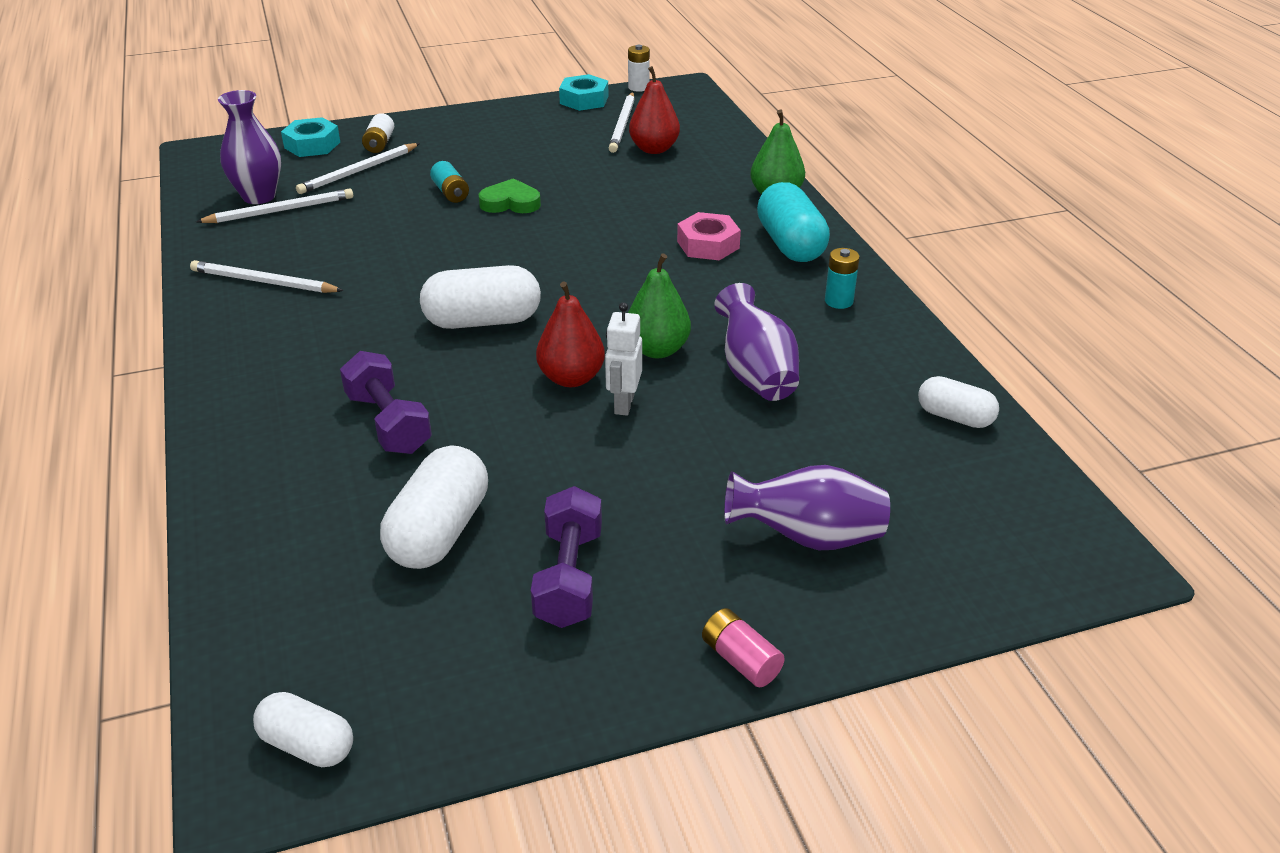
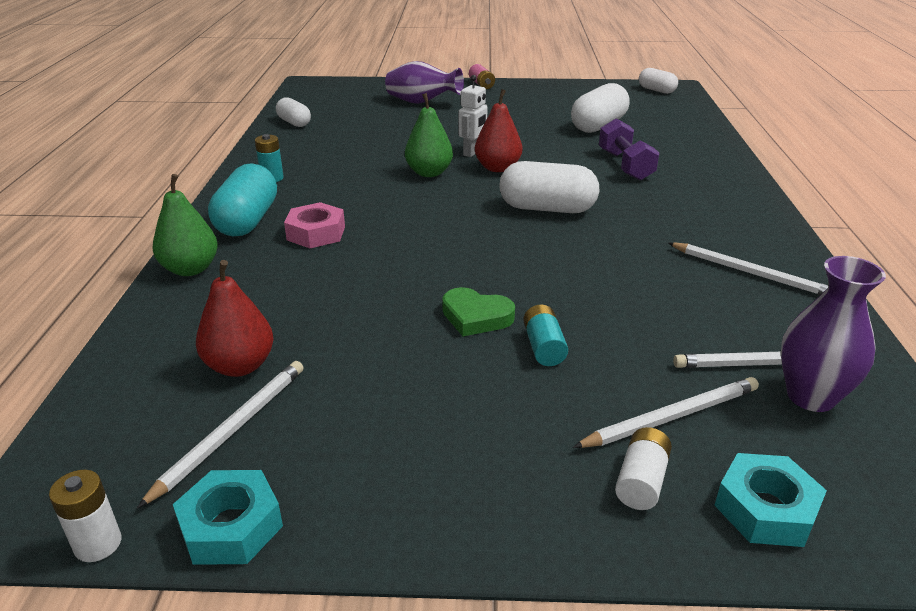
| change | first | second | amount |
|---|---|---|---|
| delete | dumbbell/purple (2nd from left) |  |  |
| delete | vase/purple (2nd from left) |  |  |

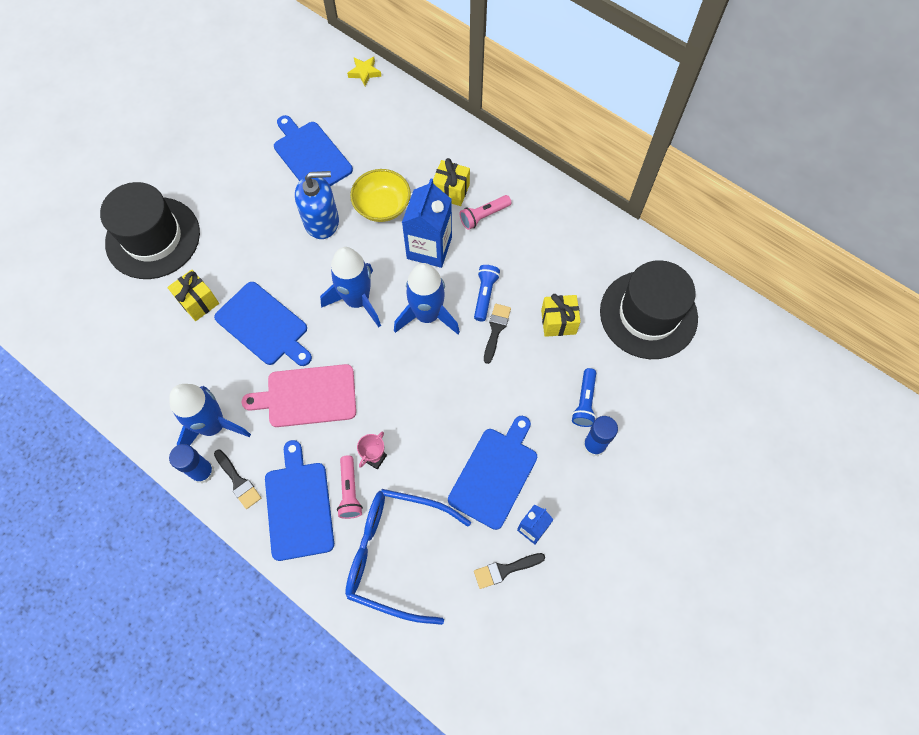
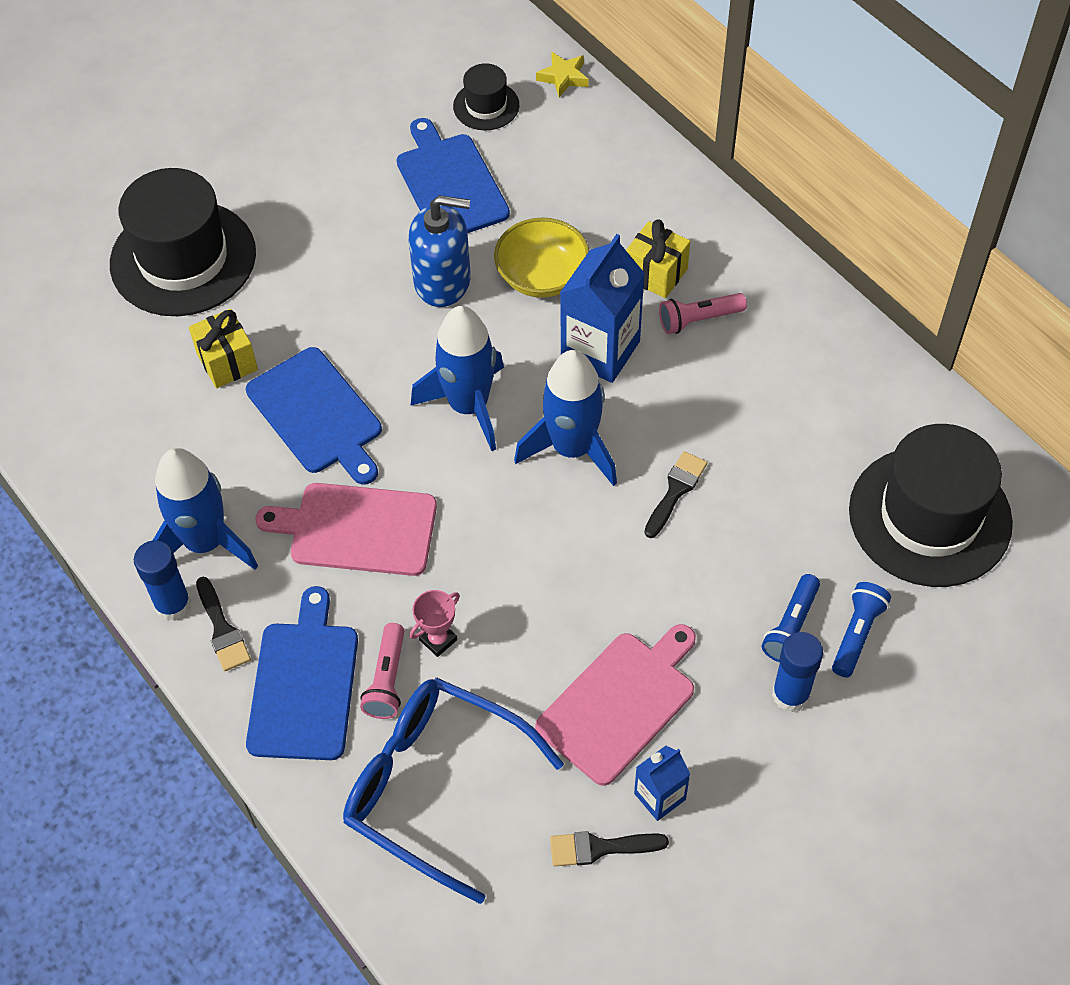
| change | first | second | amount |
|---|---|---|---|
| insert |  | hat/black (2nd from left) |  |
| recolor | cutting board/blue (4th from left) | cutting board/pink (2nd from left) |  |
| move | flashlight/blue (1st from left in the first image) | flashlight/blue (2nd from left) |  |
| delete | gift/yellow (3rd from left) |  |  |

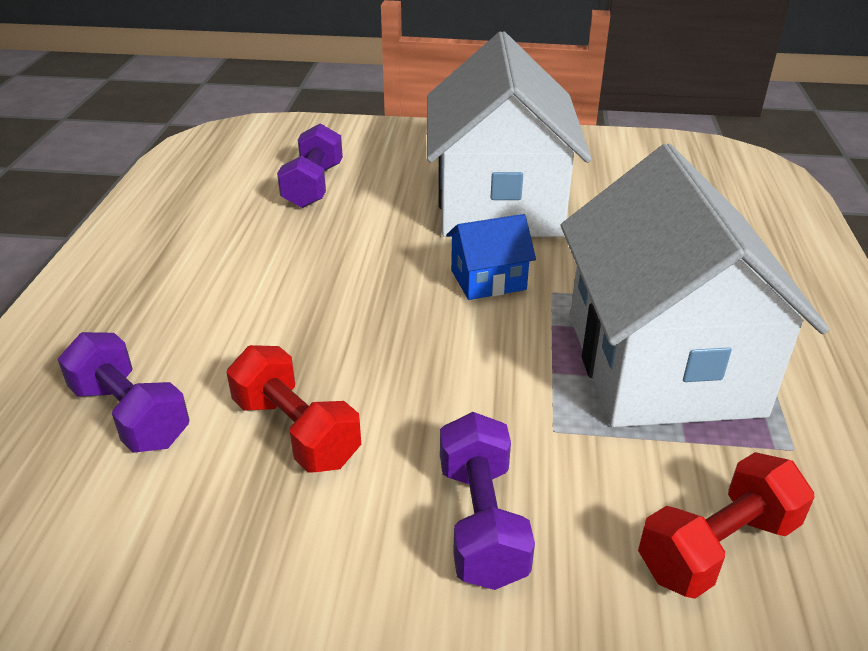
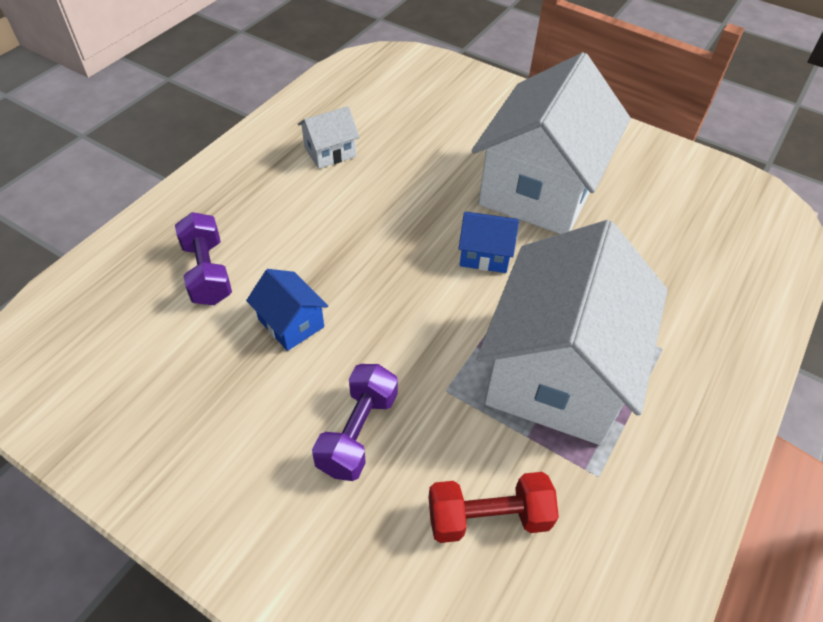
| change | first | second | amount |
|---|---|---|---|
| replace | dumbbell/red (1st from left) | house/blue (1st from left) |  |
| insert |  | house/white (1st from left) |  |
| delete | dumbbell/purple (2nd from left) |  |  |

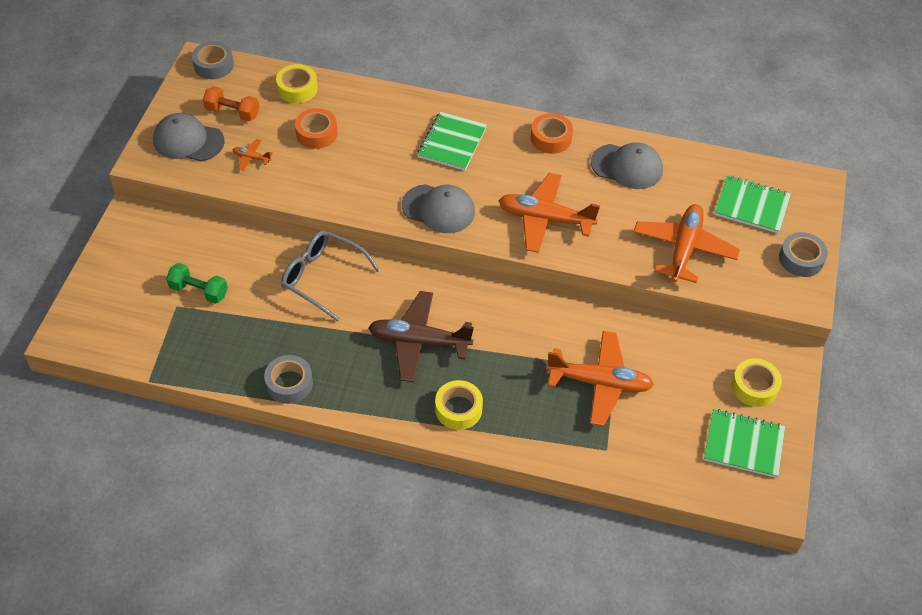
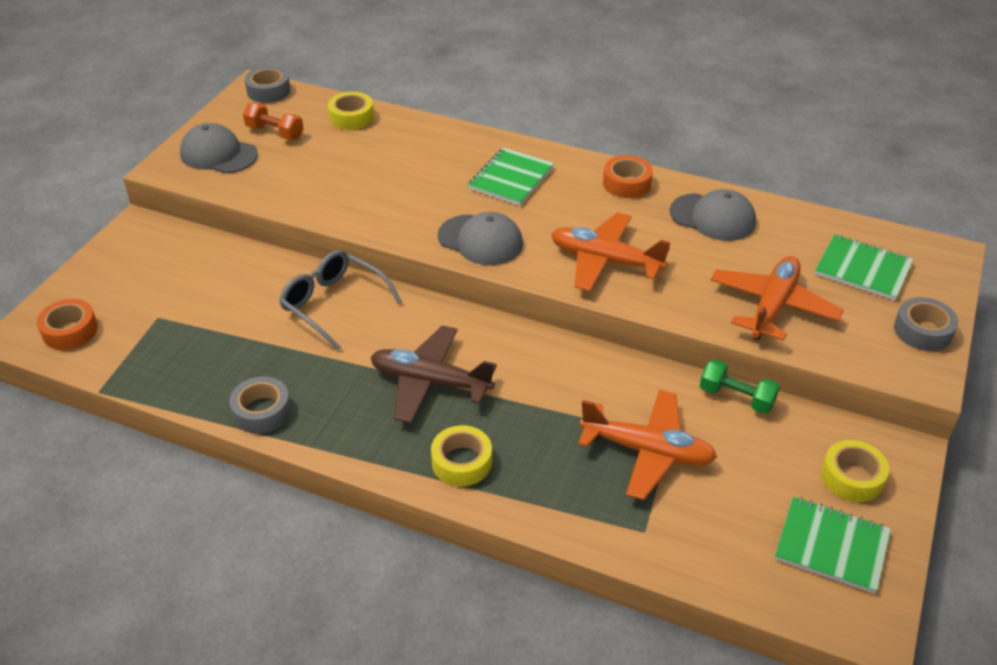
| change | first | second | amount |
|---|---|---|---|
| move | tape/orange (1st from left) |  |  |
| move | dumbbell/green |  |  |
| delete | plane/orange (1st from left) |  |  |

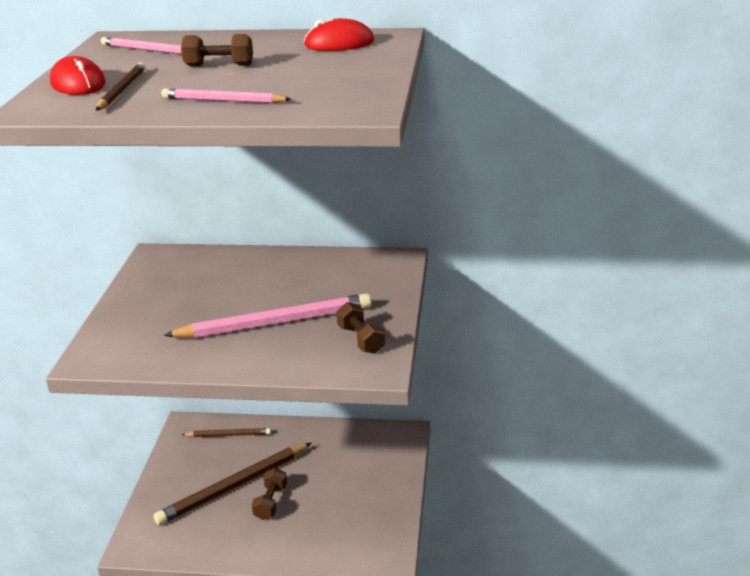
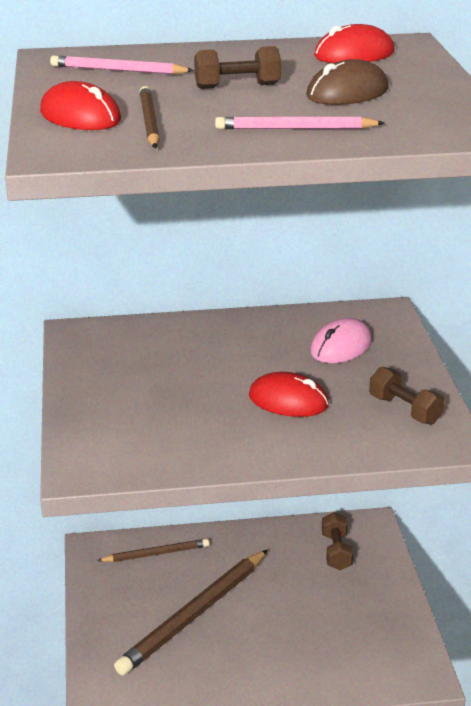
| change | first | second | amount |
|---|---|---|---|
| replace | pencil/pink (3rd from left) | mouse/red (2nd from left) |  |
| insert |  | mouse/brown |  |
| insert |  | mouse/pink |  |
| move | dumbbell/brown (2nd from left) |  |  |

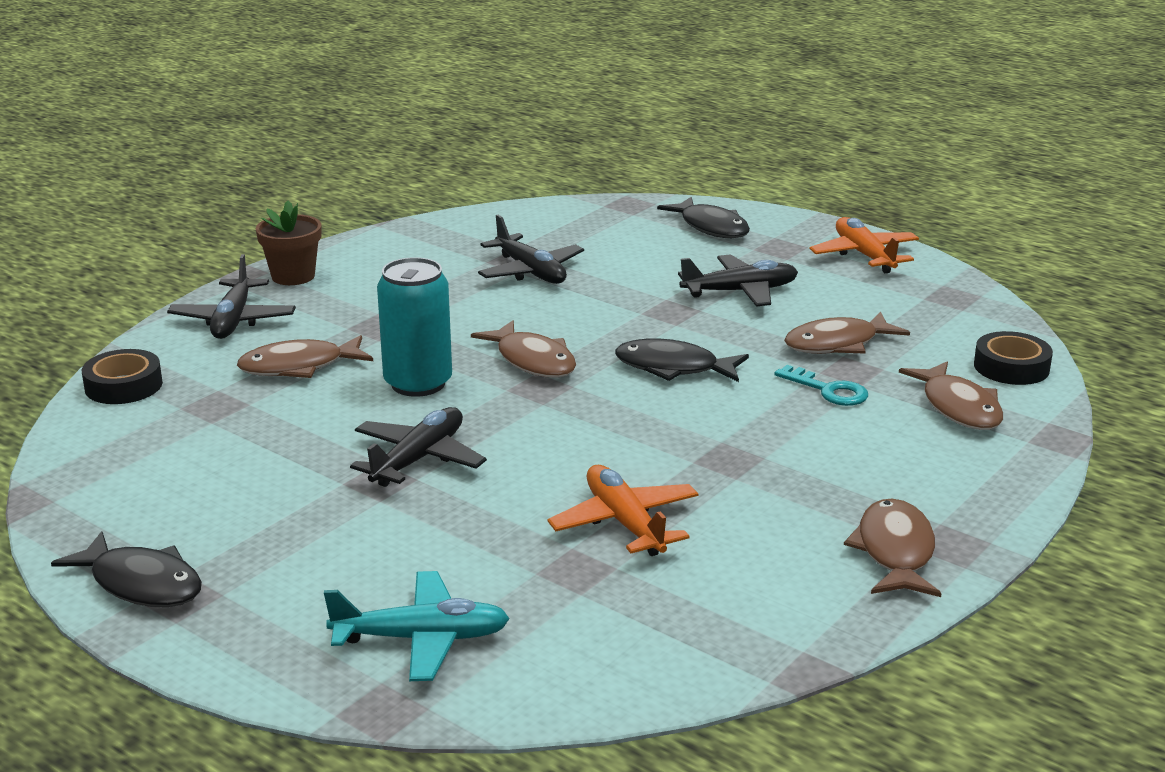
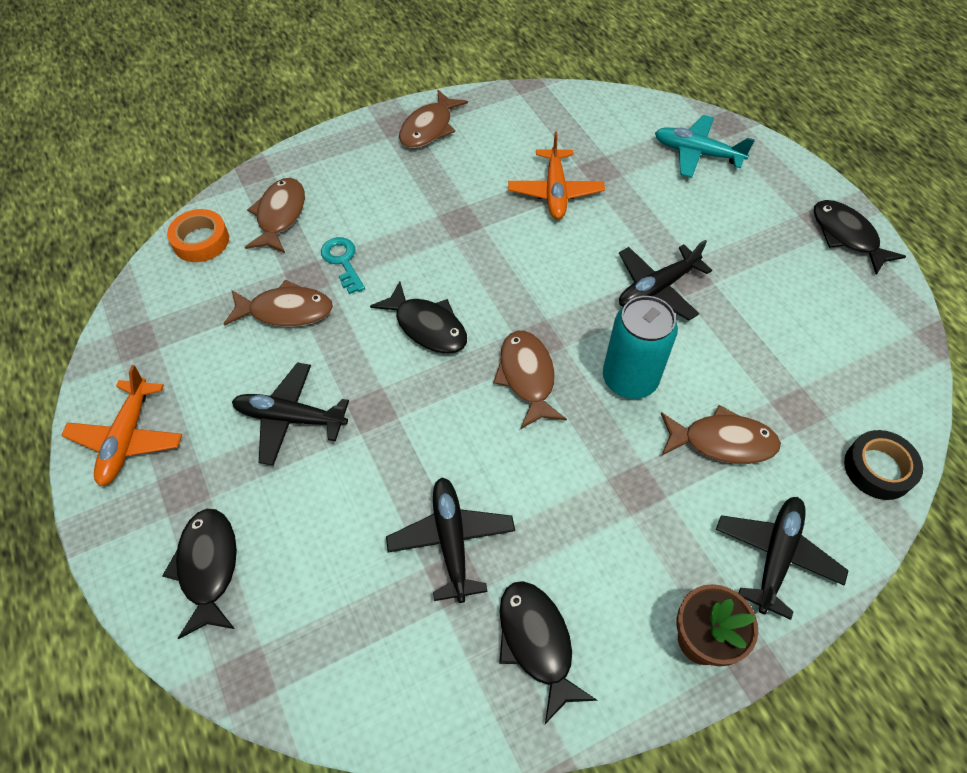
| change | first | second | amount |
|---|---|---|---|
| recolor | tape/black (2nd from left) | tape/orange |  |
| insert |  | fish/black (3rd from left) |  |

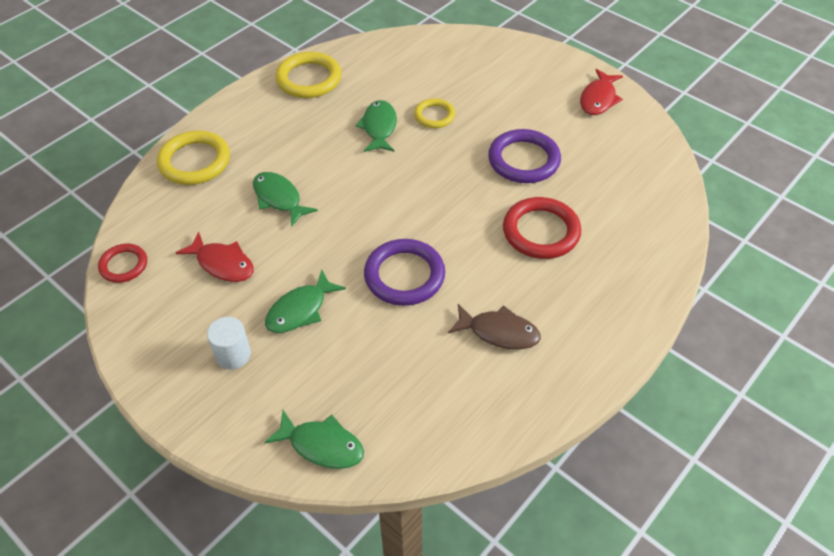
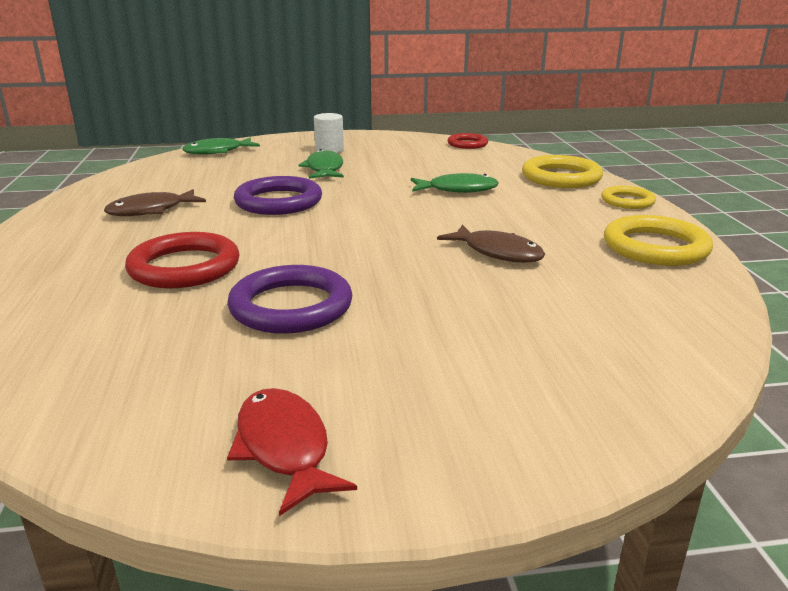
| change | first | second | amount |
|---|---|---|---|
| recolor | fish/green (4th from left) | fish/brown (2nd from left) |  |
| move | ring/yellow (3rd from left in the first image) | ring/yellow (2nd from left) |  |
| delete | fish/red (1st from left) |  |  |

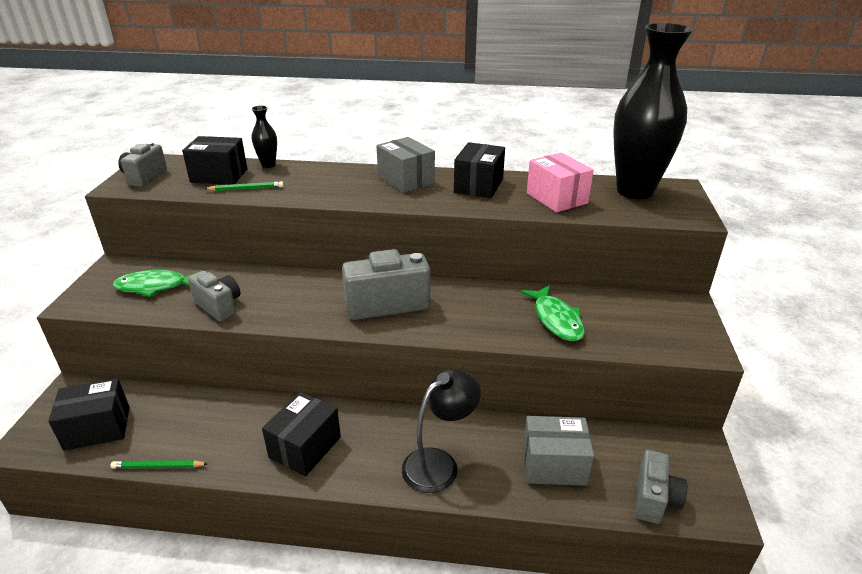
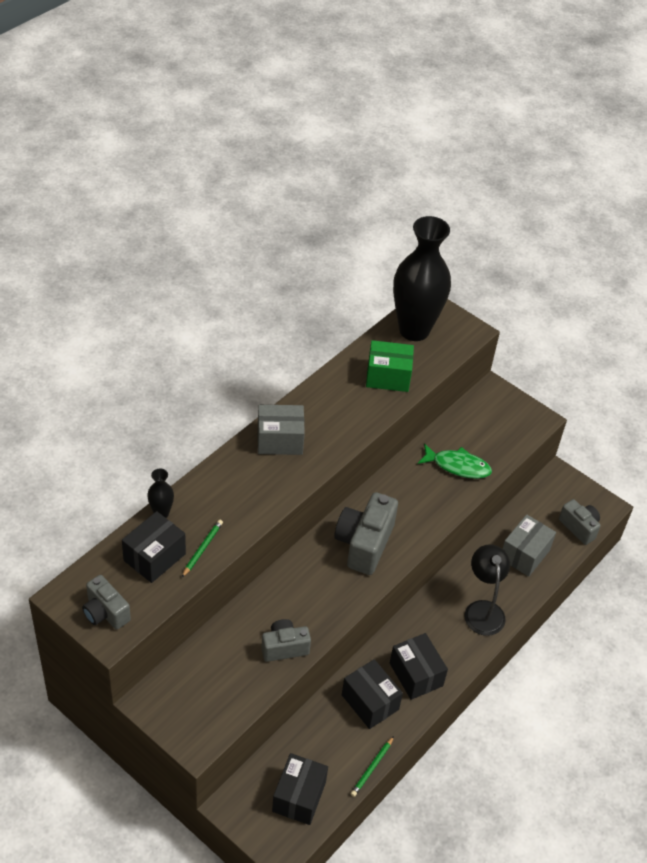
| change | first | second | amount |
|---|---|---|---|
| move | box/black (4th from left in the first image) | box/black (3rd from left) |  |
| recolor | box/pink | box/green |  |
| delete | fish/green (1st from left) |  |  |

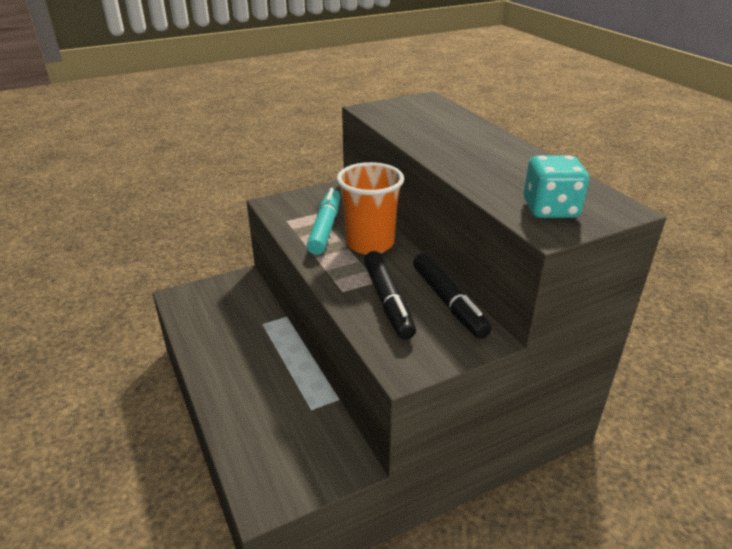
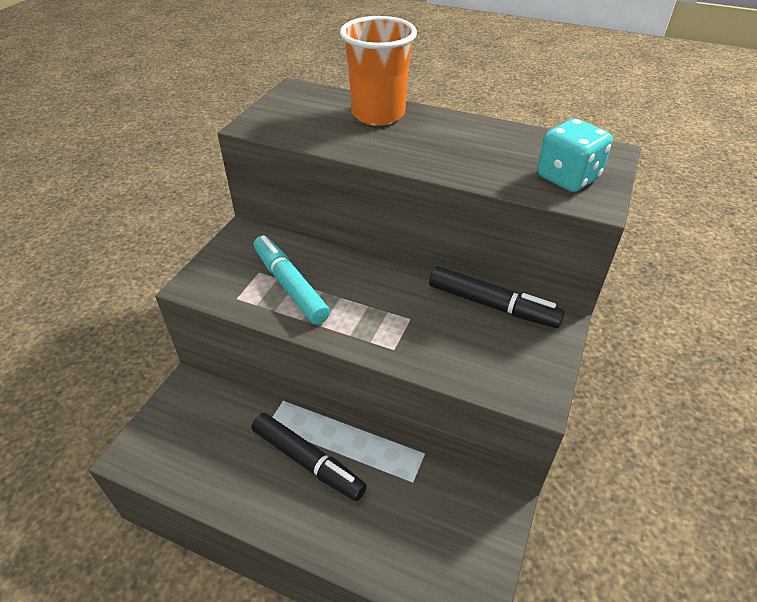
| change | first | second | amount |
|---|---|---|---|
| move | marker/black (1st from left) |  |  |
| move | cup/orange |  |  |

